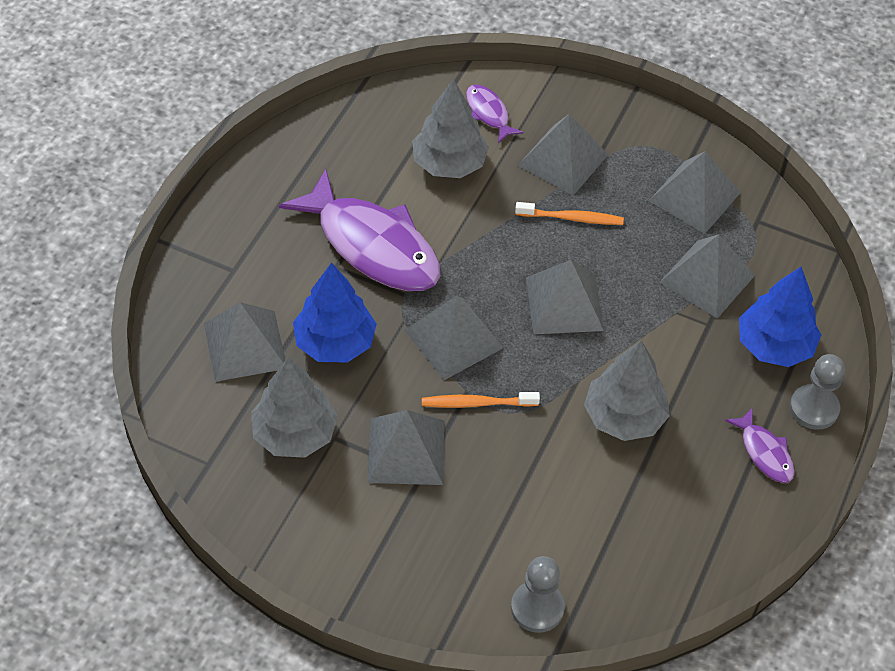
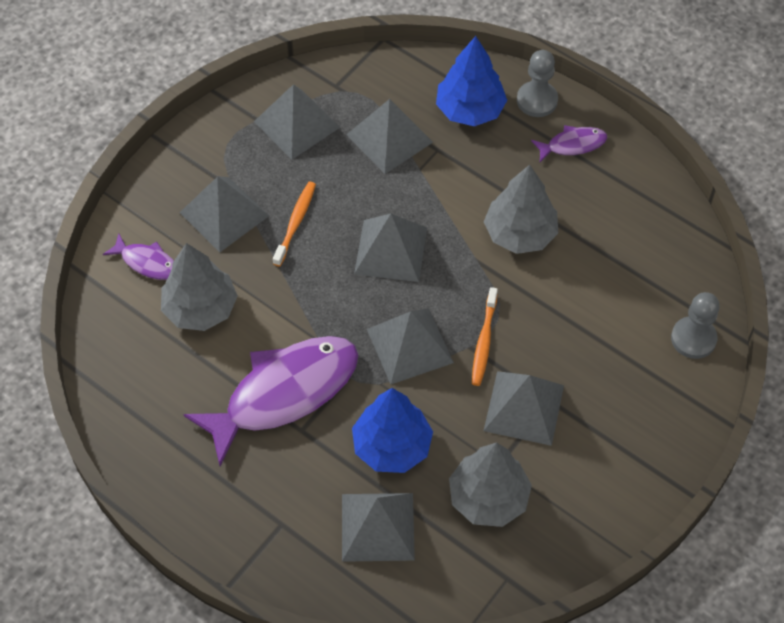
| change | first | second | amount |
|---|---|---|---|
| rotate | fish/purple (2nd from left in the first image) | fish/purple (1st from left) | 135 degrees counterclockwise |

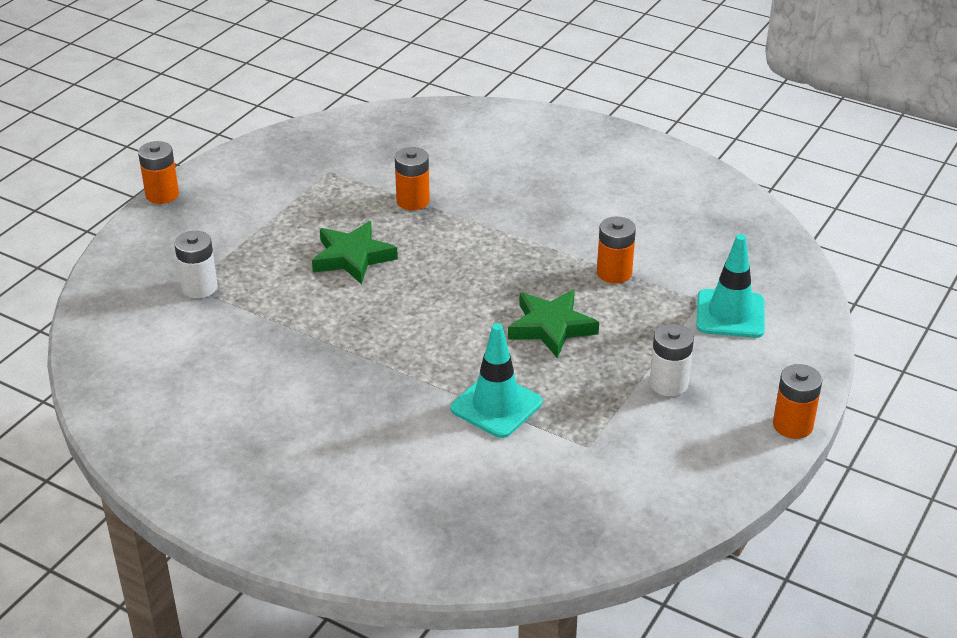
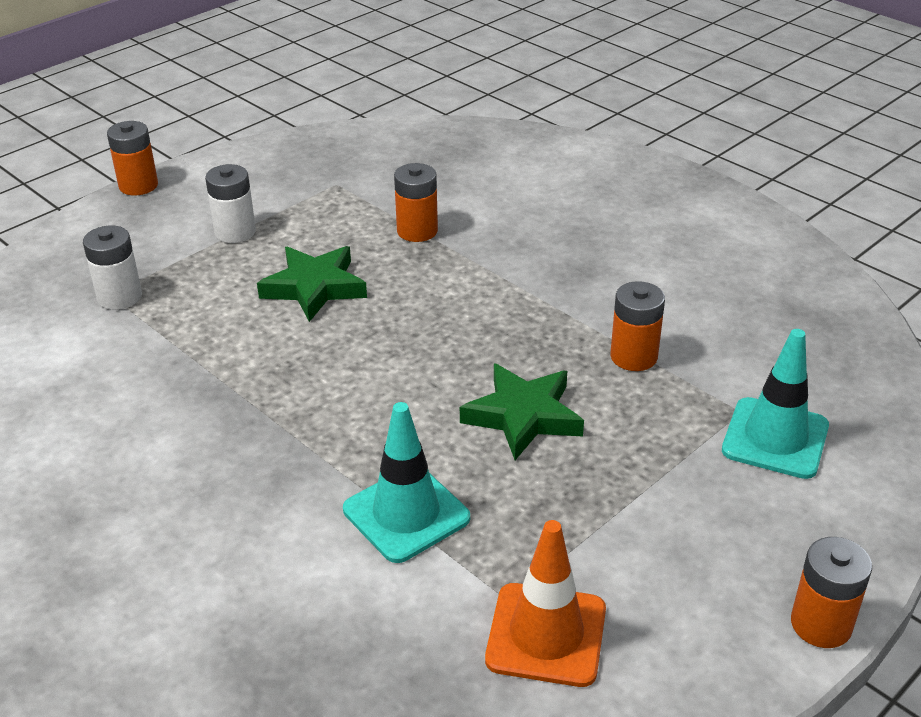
| change | first | second | amount |
|---|---|---|---|
| move | battery/white (2nd from left) |  |  |
| insert |  | traffic cone/orange |  |

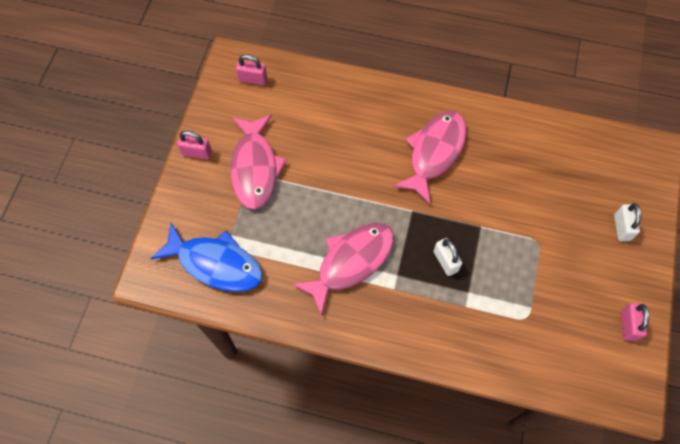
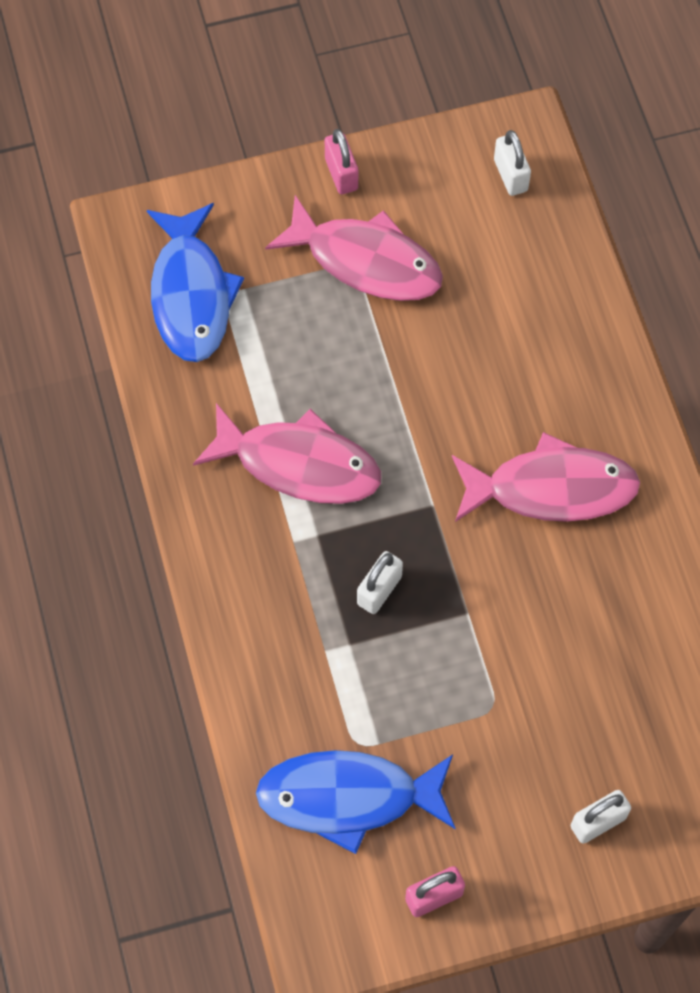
| change | first | second | amount |
|---|---|---|---|
| insert |  | fish/blue (2nd from left) |  |
| rotate | fish/pink (1st from left in the first image) | fish/pink (2nd from left) | 120 degrees counterclockwise |
| recolor | padlock/pink (2nd from left) | padlock/white (2nd from left) |  |

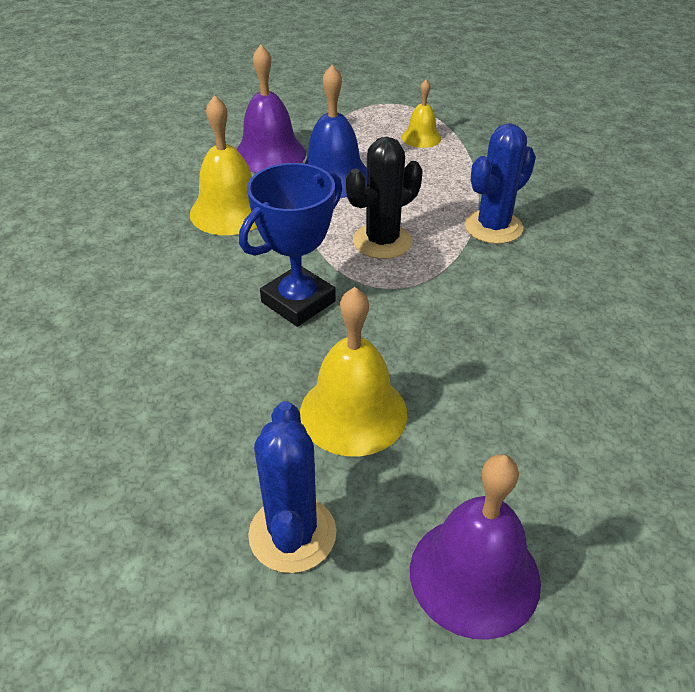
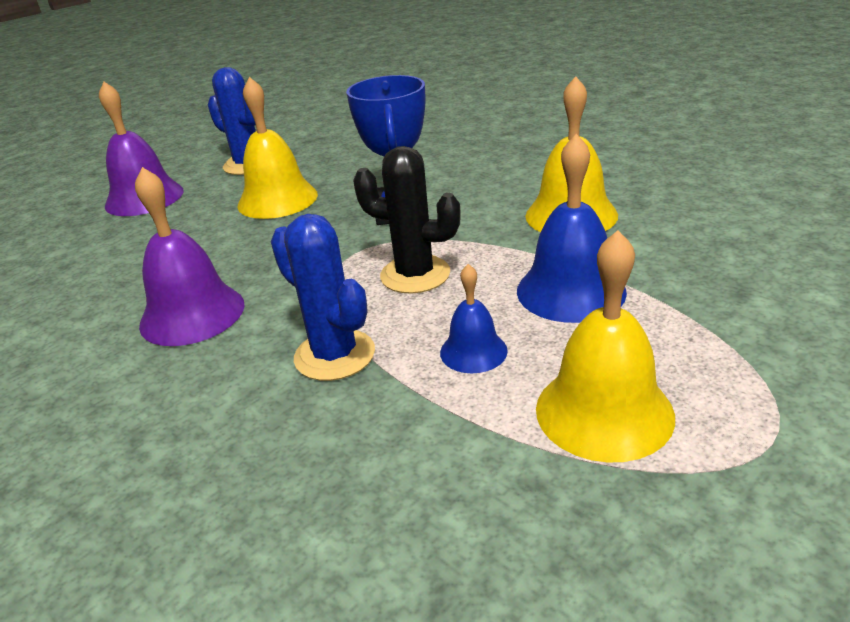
| change | first | second | amount |
|---|---|---|---|
| move | bell/purple (1st from left in the first image) | bell/purple (2nd from left) |  |
| rotate | cactus/blue (2nd from left) |  | 45 degrees counterclockwise |
| rotate | cactus/black |  | 75 degrees counterclockwise |
| insert |  | bell/blue (1st from left) |  |
| resize | bell/yellow (3rd from left) |  | x1.76 |

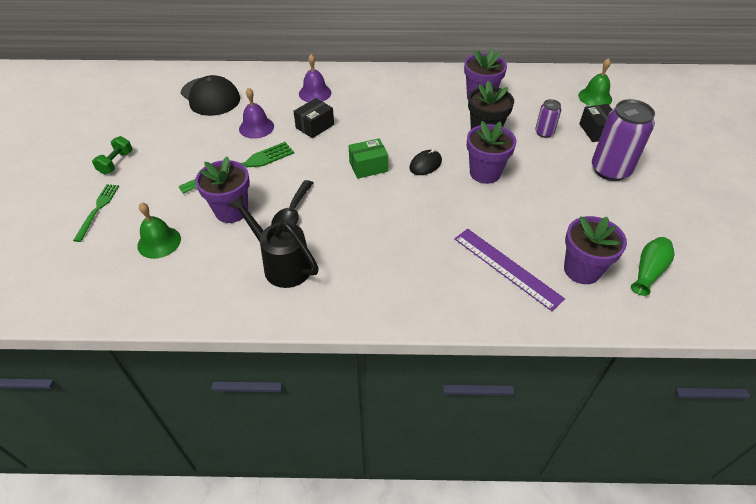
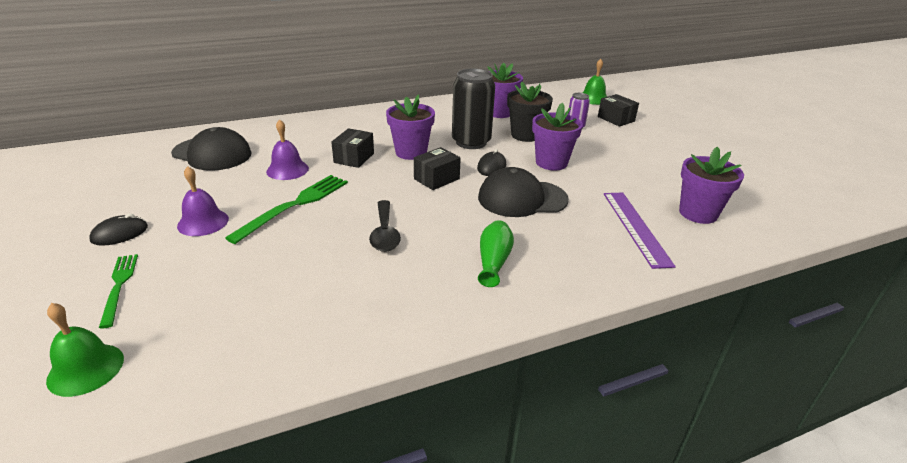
| change | first | second | amount |
|---|---|---|---|
| move | bell/green (1st from left) |  |  |
| replace | dumbbell/green | mouse/black (1st from left) |  |
| move | bell/purple (2nd from left in the first image) | bell/purple (1st from left) |  |
| move | flower pot/purple (1st from left) |  |  |
| recolor | box/green | box/black (2nd from left) |  |
| insert |  | can/black |  |
| insert |  | cap/black (2nd from left) |  |
| move | vase/green |  |  |
| rotate | ruler/purple |  | 60 degrees clockwise |
| delete | watering can/black |  |  |
| delete | can/purple (2nd from left) |  |  |

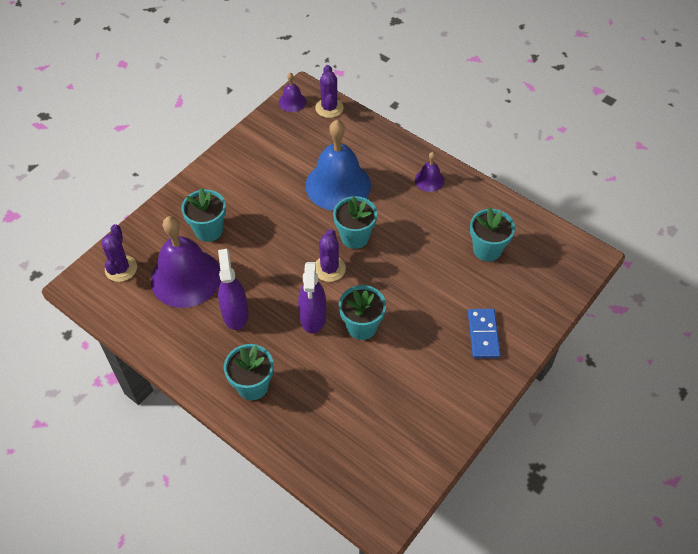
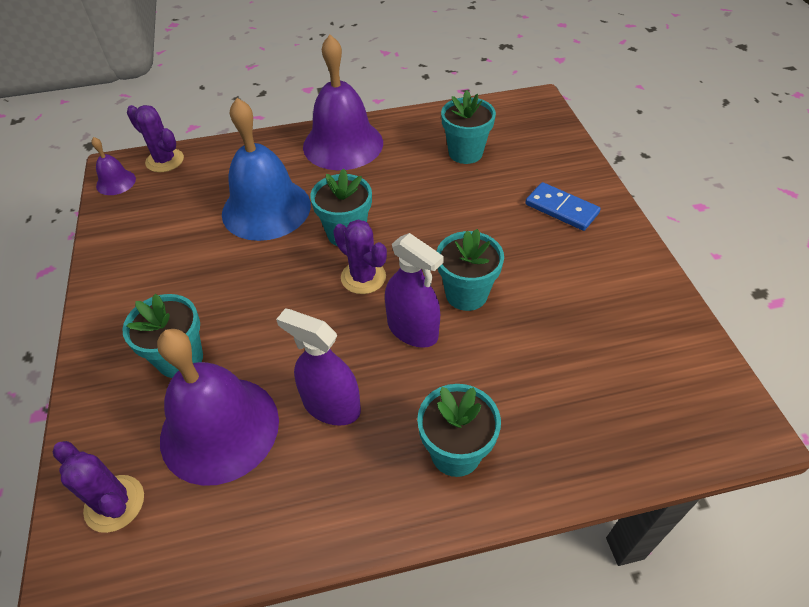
| change | first | second | amount |
|---|---|---|---|
| resize | bell/purple (3rd from left) |  | x2.19 |

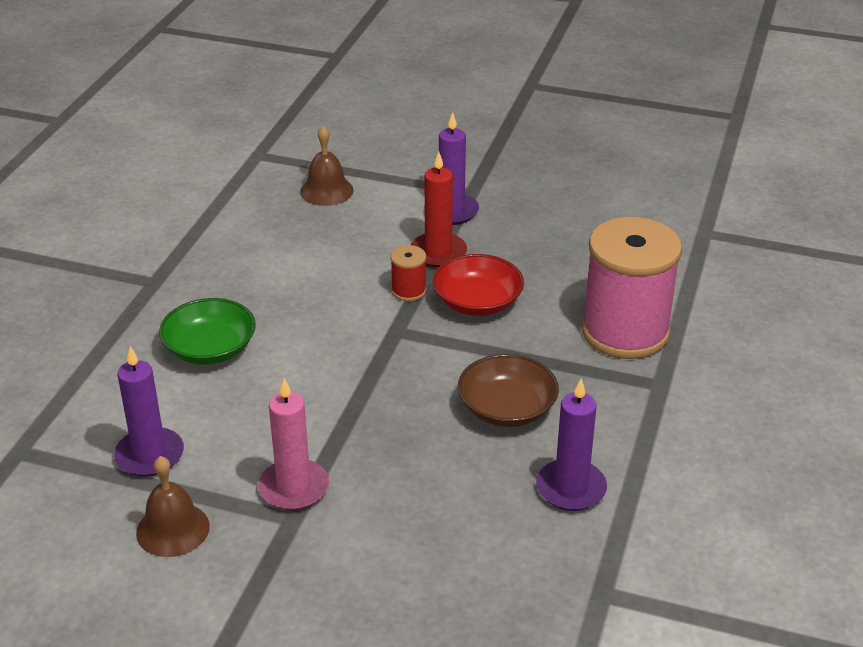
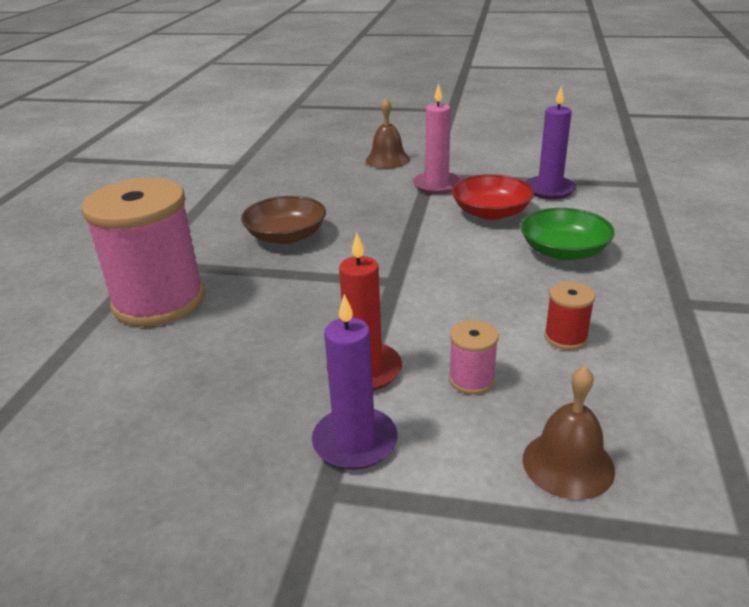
| change | first | second | amount |
|---|---|---|---|
| move | bell/brown (1st from left) |  |  |
| insert |  | spool/pink (2nd from left) |  |
| move | bowl/red |  |  |
| move | spool/red |  |  |
| delete | candle/purple (3rd from left) |  |  |

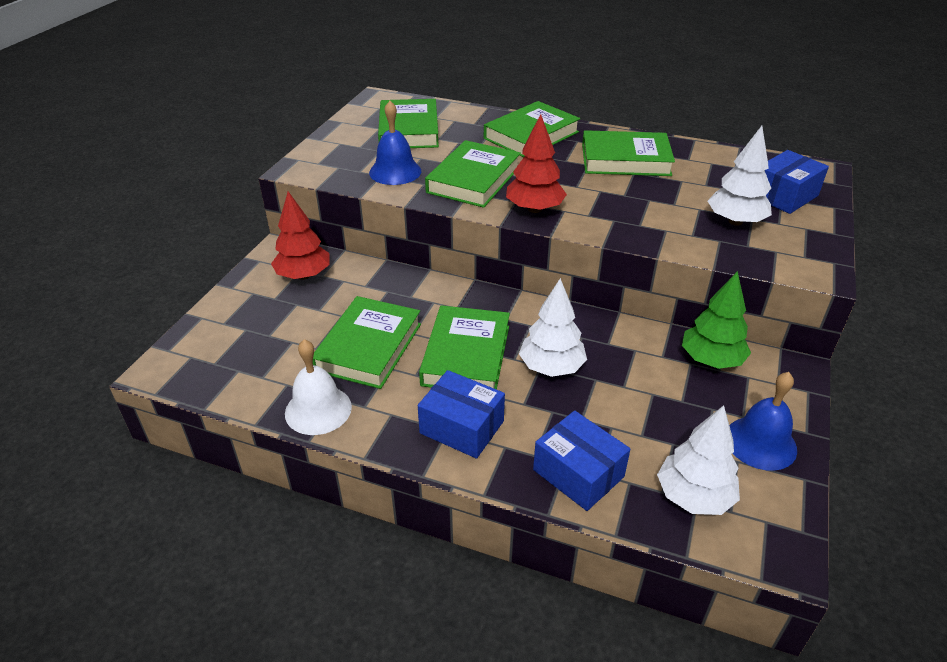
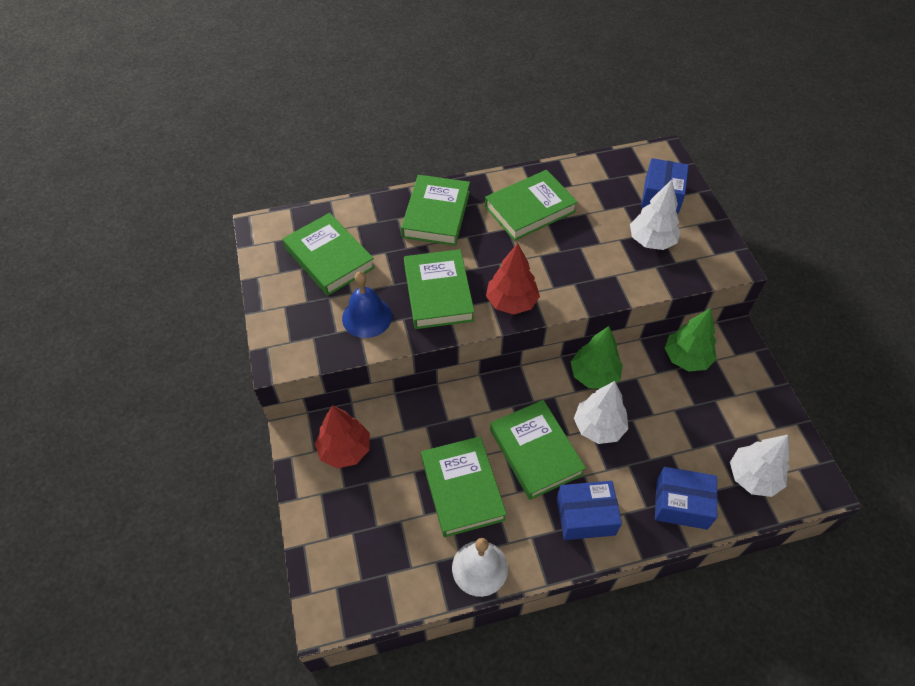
| change | first | second | amount |
|---|---|---|---|
| insert |  | tree/green (1st from left) |  |
| delete | bell/blue (2nd from left) |  |  |

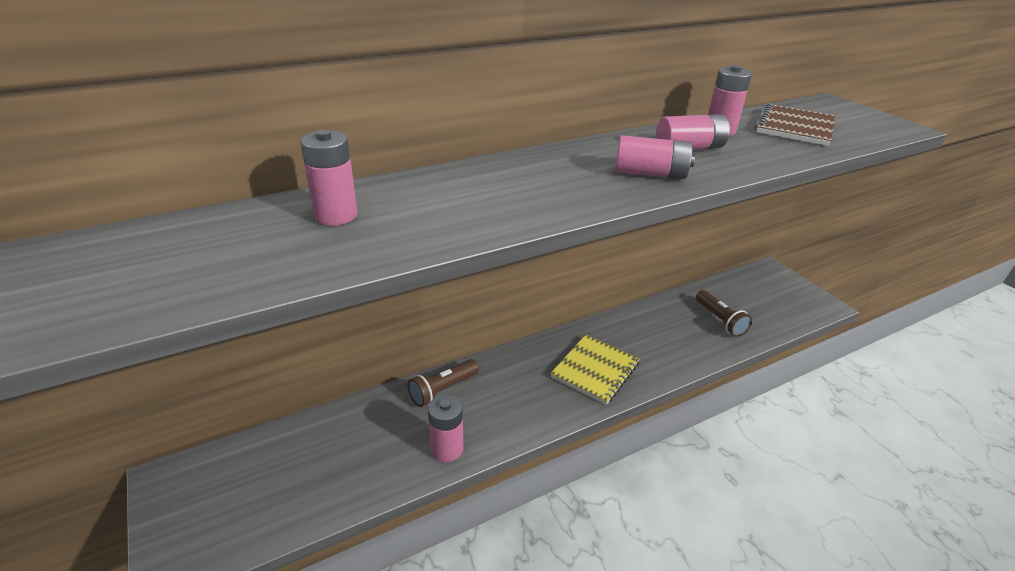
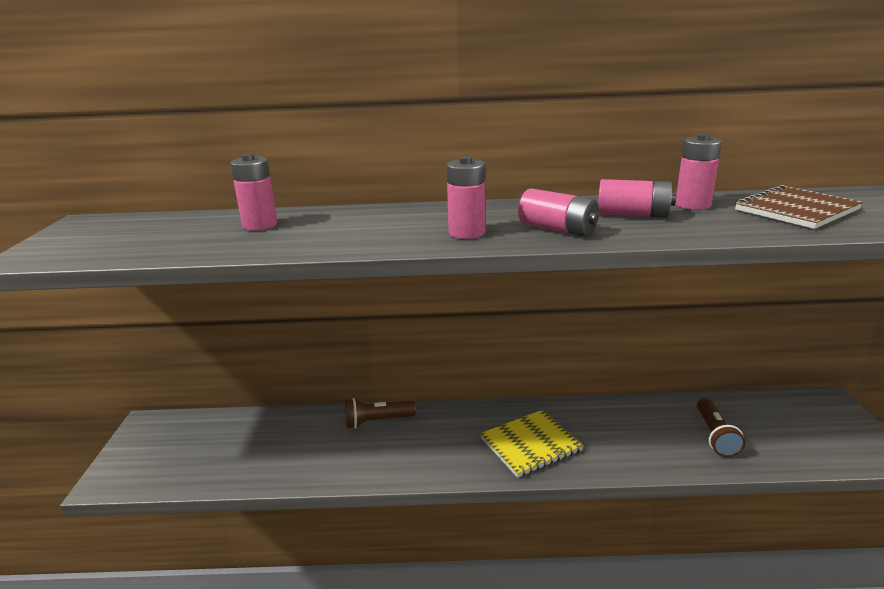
| change | first | second | amount |
|---|---|---|---|
| move | battery/pink (2nd from left) |  |  |

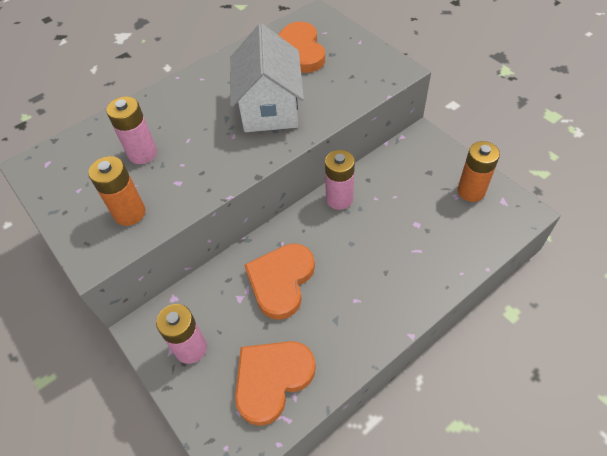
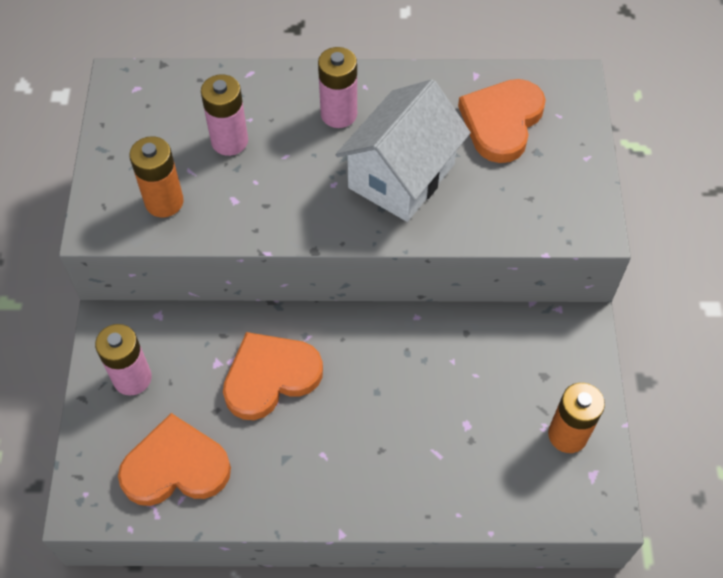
| change | first | second | amount |
|---|---|---|---|
| move | battery/pink (3rd from left) |  |  |

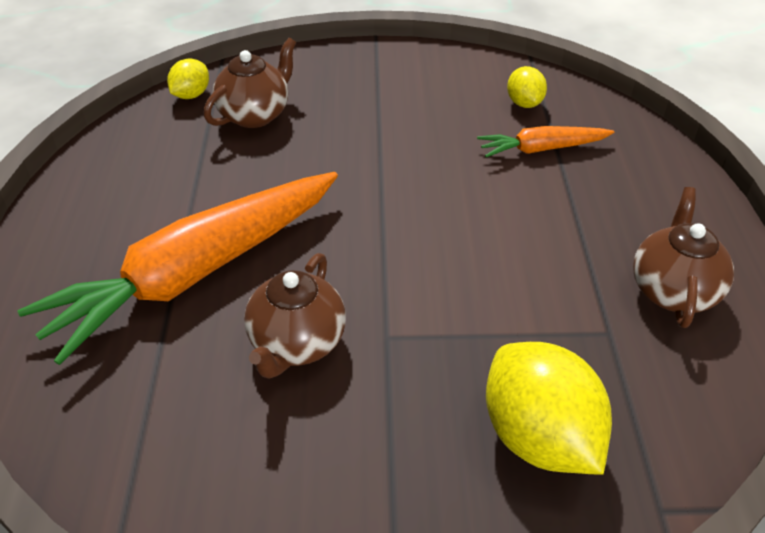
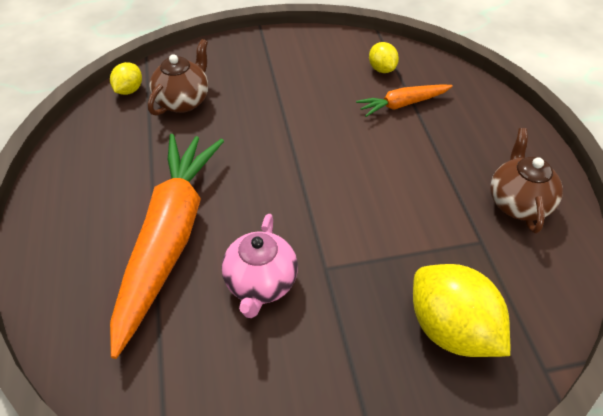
| change | first | second | amount |
|---|---|---|---|
| rotate | carrot/orange (1st from left) |  | 150 degrees clockwise |
| recolor | teapot/brown (2nd from left) | teapot/pink |  |

